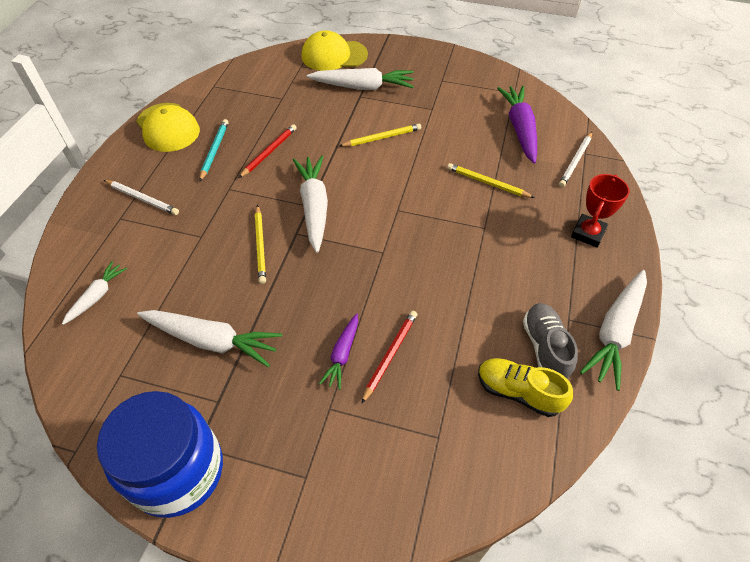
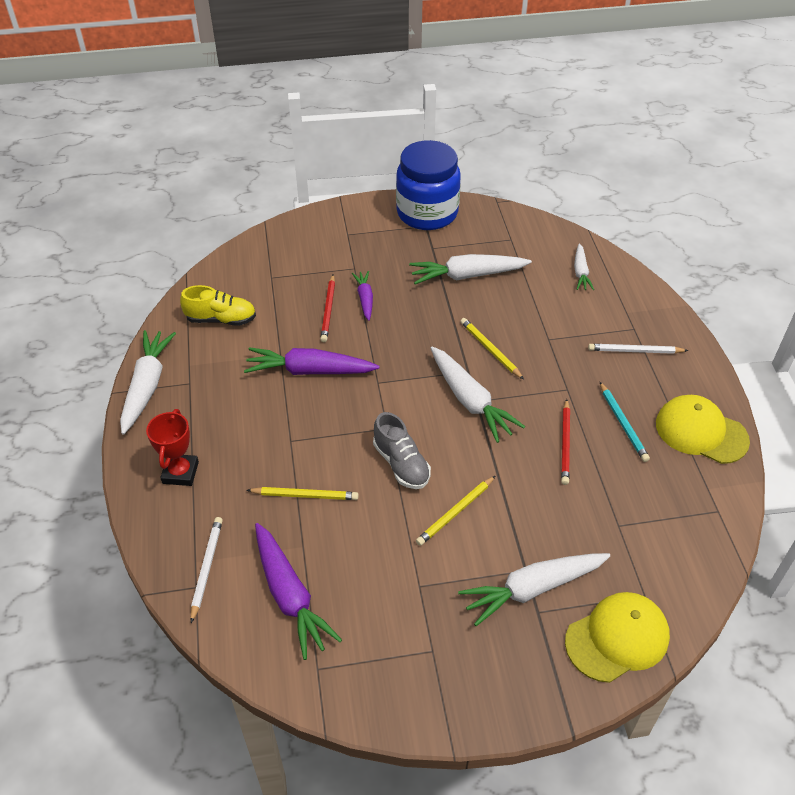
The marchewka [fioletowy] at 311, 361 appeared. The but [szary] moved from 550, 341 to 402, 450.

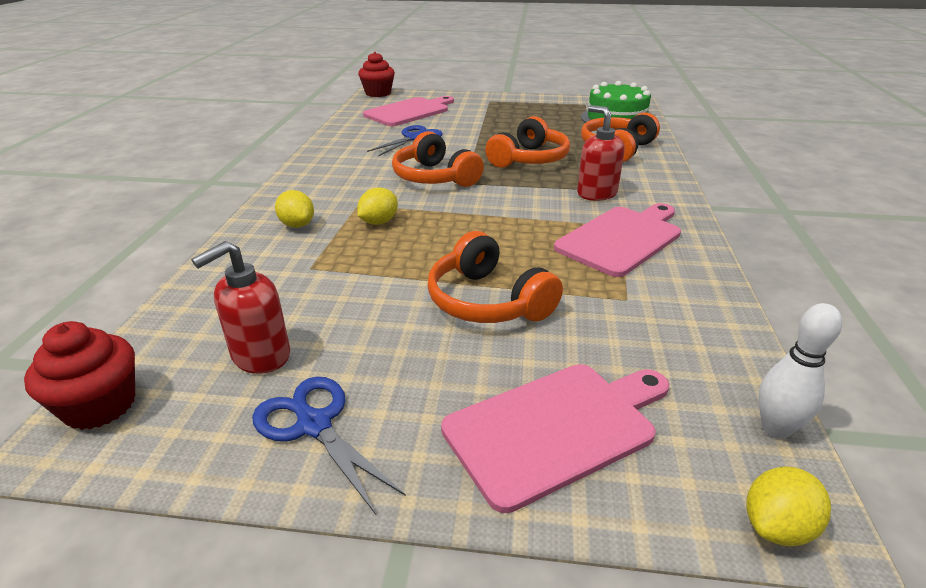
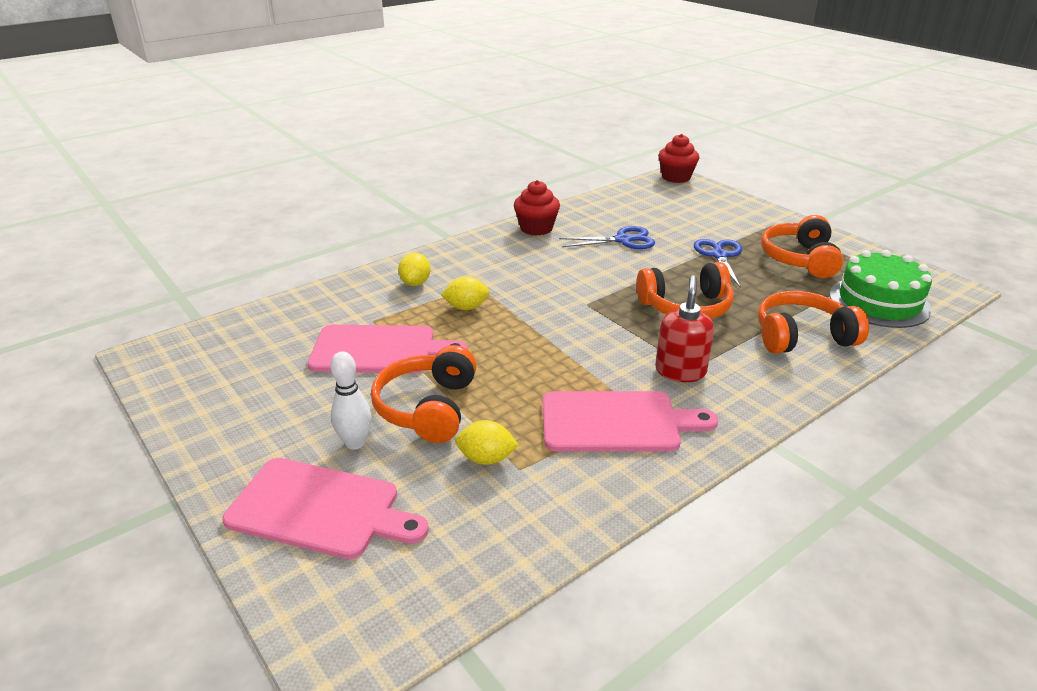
The dozownik mydła [czerwony] at 240, 307 disappeared. The muffinka [czerwony] moved from 79, 375 to 537, 208. The nożyczki [niebieski] moved from 329, 446 to 718, 263. The deska do krojenia [różowy] moved from 408, 111 to 387, 349. The słuchawki [pomarańczowy] moved from 438, 159 to 802, 246. The cytryna [żółty] moved from 788, 506 to 487, 442. The kręgiel [biały] moved from 800, 371 to 351, 400.

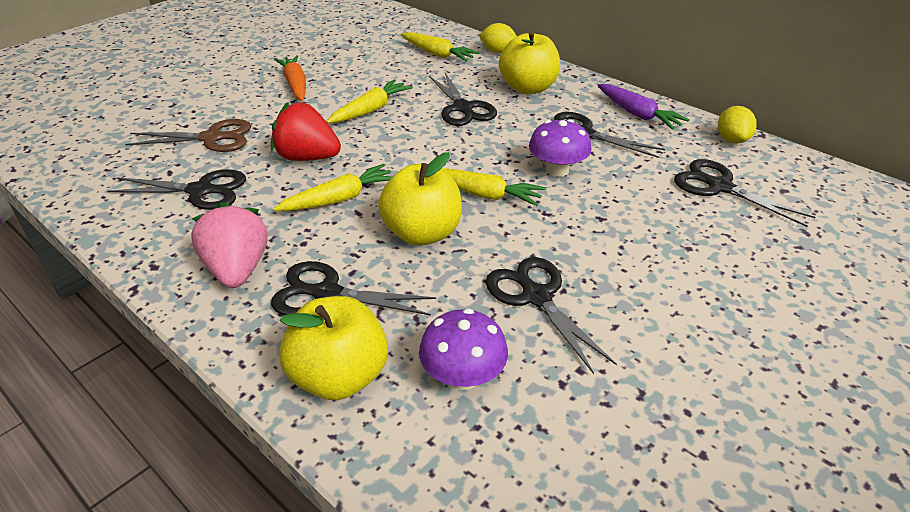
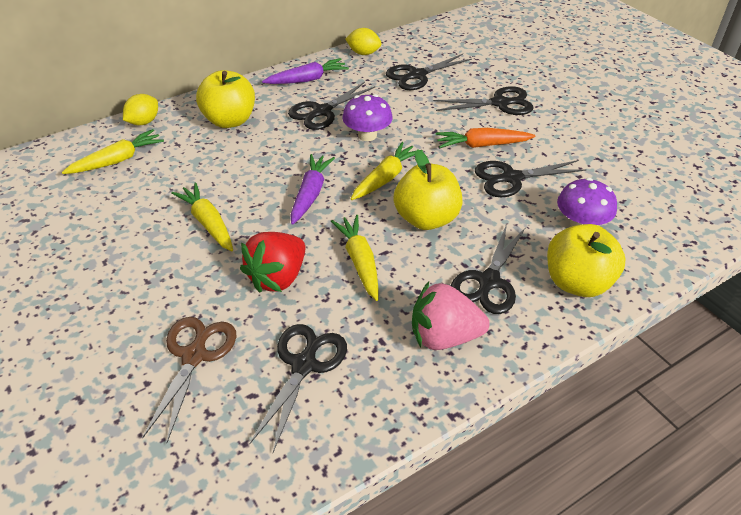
The marchewka [fioletowy] at 312, 189 appeared. The marchewka [pomarańczowy] moved from 290, 78 to 485, 138. The nożyczki [czarny] moved from 463, 99 to 483, 100.

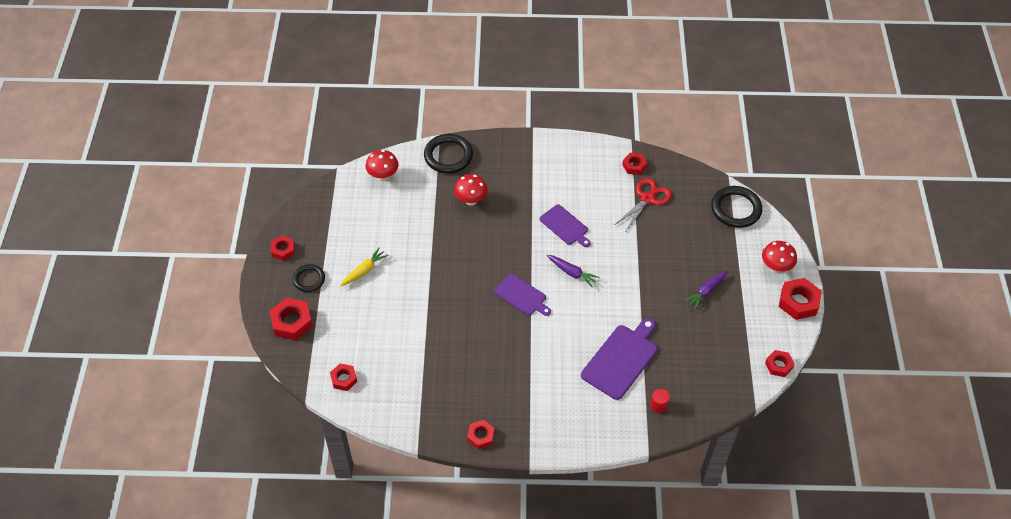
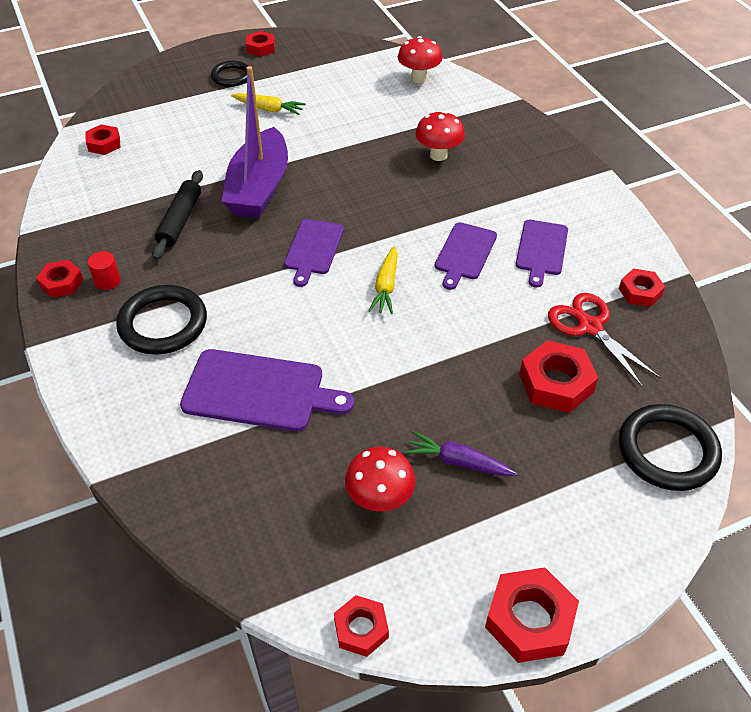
The wałek do ciasta [czarny] at 177, 215 appeared. The łódka [fioletowy] at 255, 142 appeared. The deska do krojenia [fioletowy] at 542, 254 appeared. The nakrętka [czerwony] moved from 291, 319 to 558, 376. The pierścień [czarny] moved from 448, 153 to 161, 320. The walec [czerwony] moved from 660, 401 to 104, 270. The grzyb [czerwony] moved from 779, 257 to 380, 479. The marchewka [fioletowy] at 573, 271 became the marchewka [żółty] at 383, 280. The nożyczki [czerwony] at 643, 204 turned 135 degrees counterclockwise.

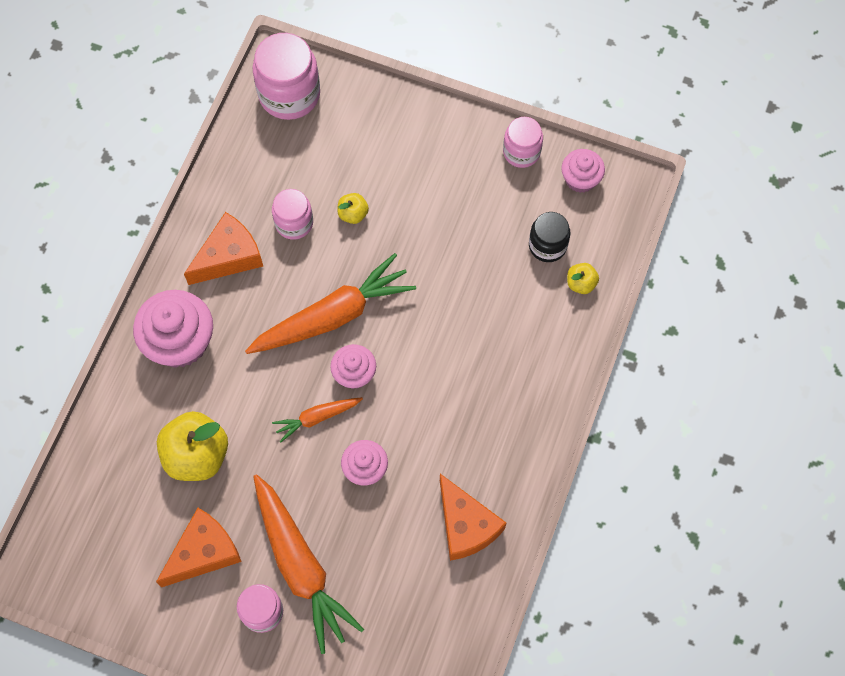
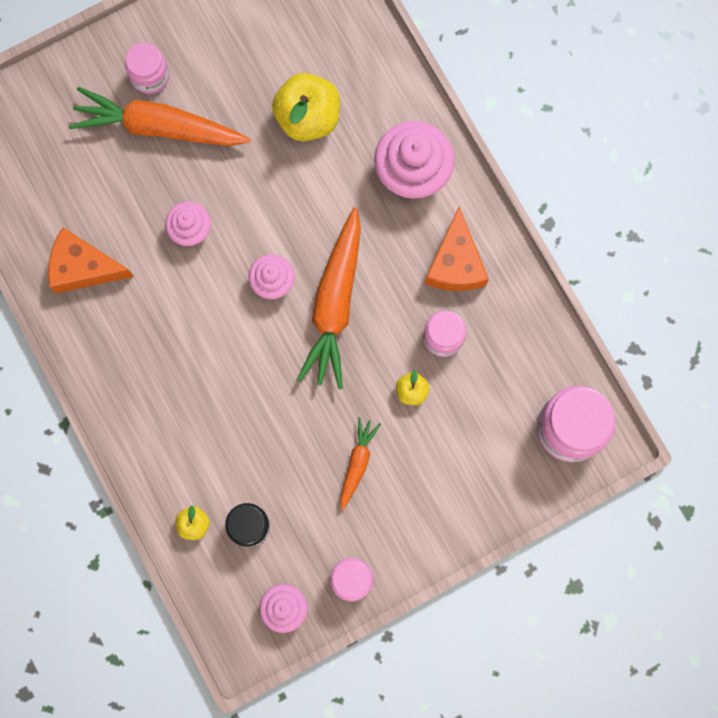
The ser [pomarańczowy] at 199, 547 disappeared. The marchewka [pomarańczowy] moved from 317, 419 to 360, 464.

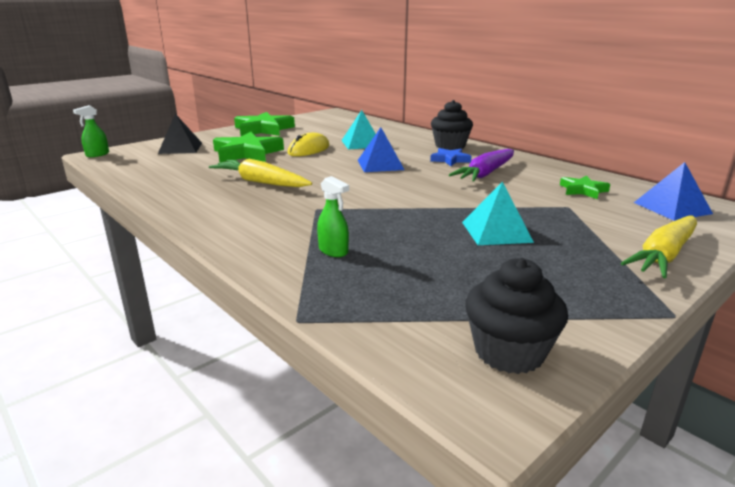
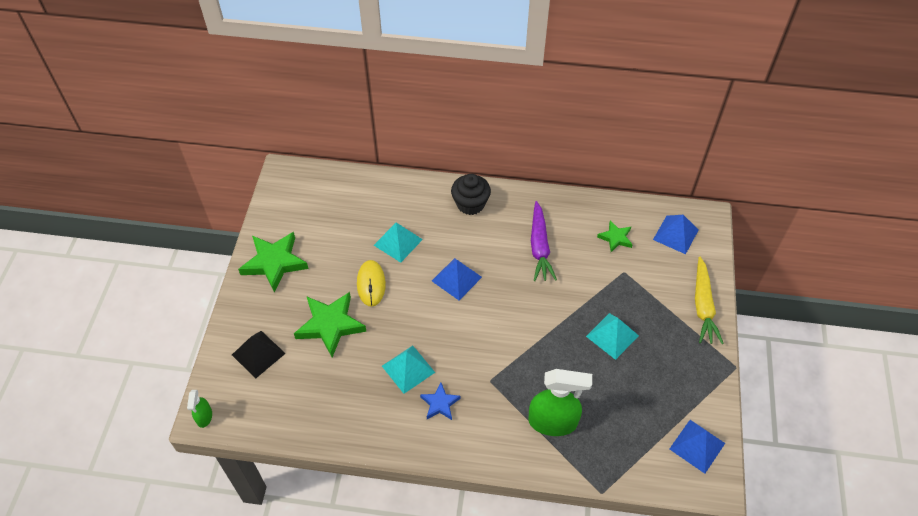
The gwiazda [niebieski] moved from 450, 157 to 440, 401. The marchewka [żółty] at 260, 173 was replaced by the piramida [turkusowy] at 408, 370. The muffinka [czarny] at 516, 316 was replaced by the piramida [niebieski] at 697, 447. The spryskiwacz [zielony] at 333, 216 changed to 2.02 times the size.

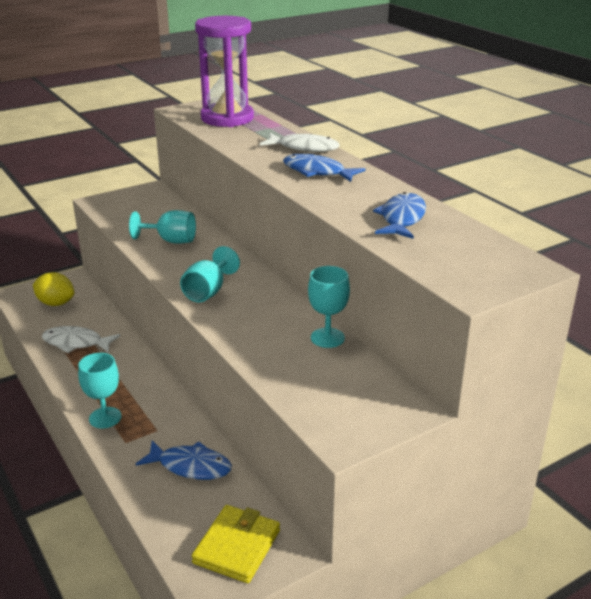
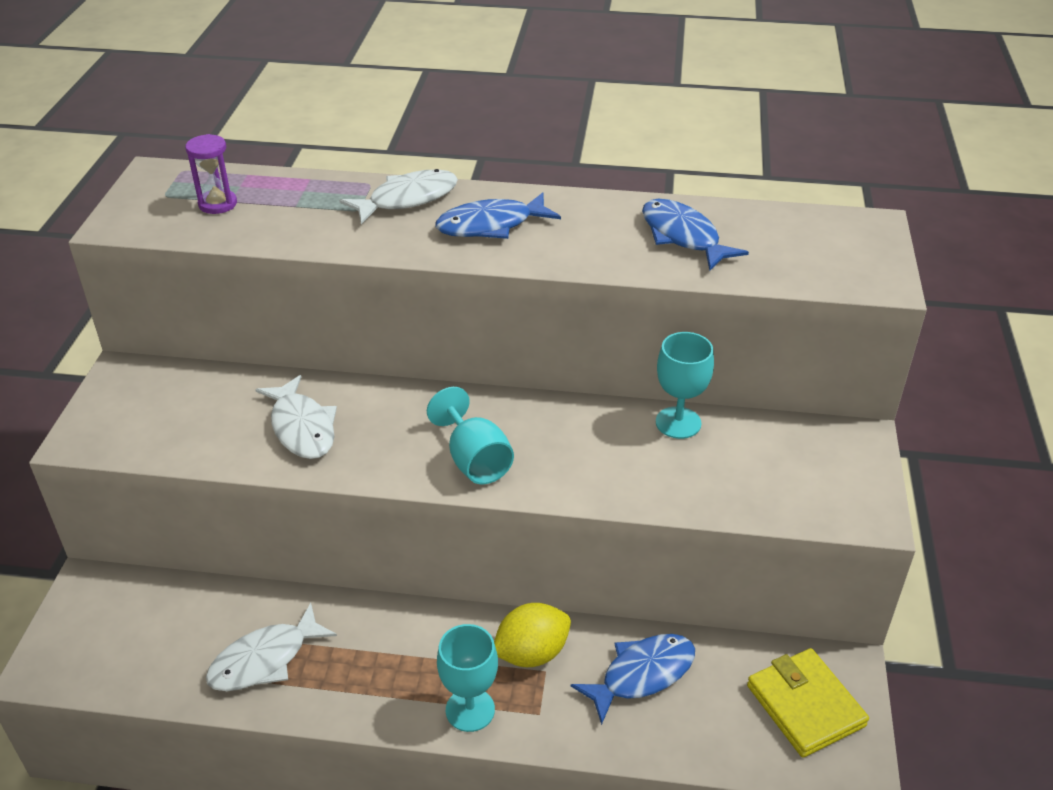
The cytryna [żółty] moved from 53, 289 to 532, 635. The kielich [turkusowy] at 162, 227 was replaced by the ryba [biały] at 296, 417. The klepsydra [fioletowy] at 224, 71 changed to 0.43 times the size.

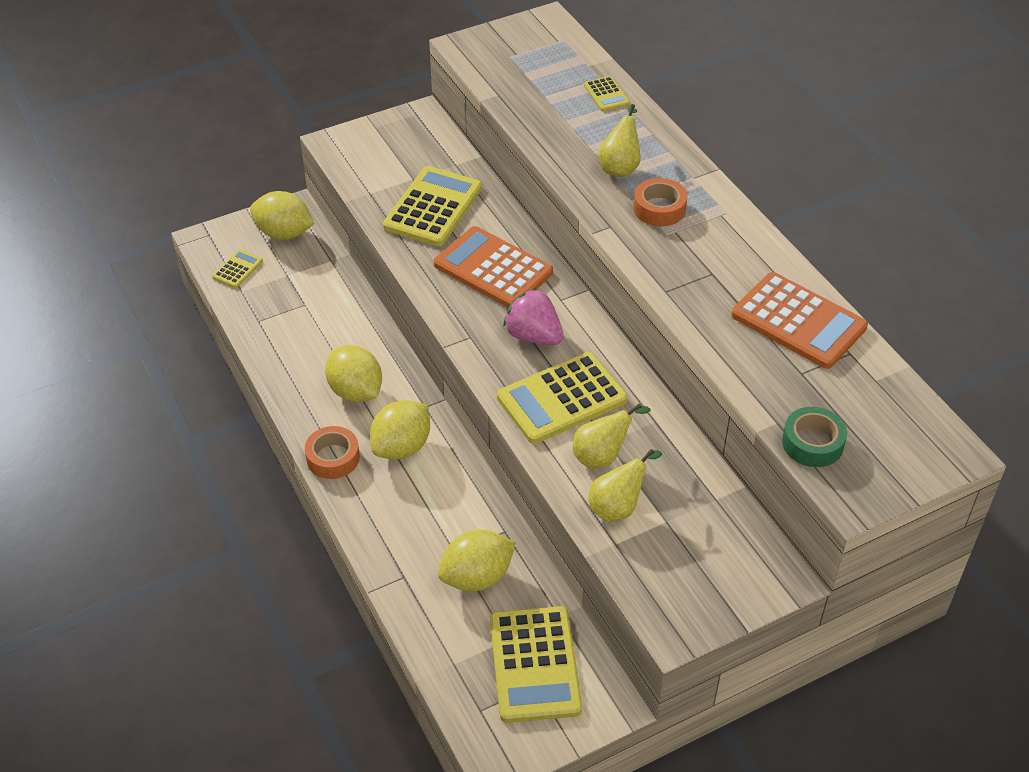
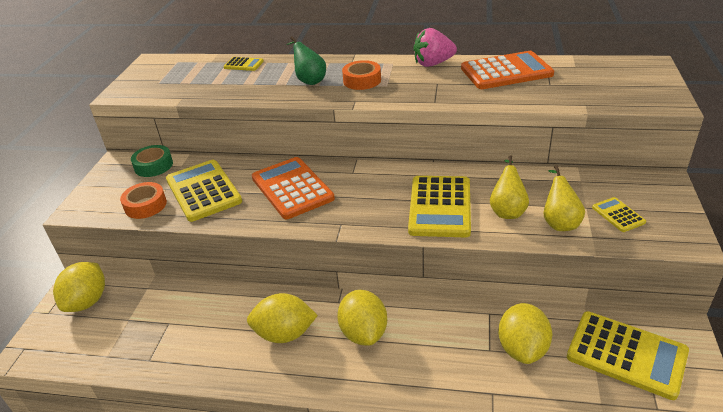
The kalkulator [żółty] moved from 237, 268 to 619, 214. The taśma klejąca [pomarańczowy] moved from 332, 452 to 143, 200. The truskawka [różowy] moved from 533, 316 to 435, 47. The taśma klejąca [zielony] moved from 814, 437 to 152, 161. The gruszka [żółty] at 619, 140 became the gruszka [zielony] at 306, 60. The cytryna [żółty] at 282, 215 turned 45 degrees counterclockwise. The kalkulator [pomarańczowy] at 493, 267 turned 75 degrees clockwise.

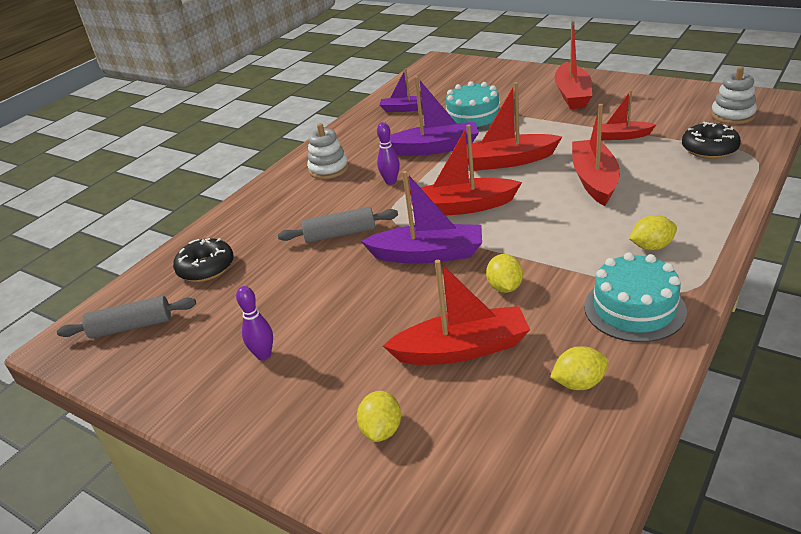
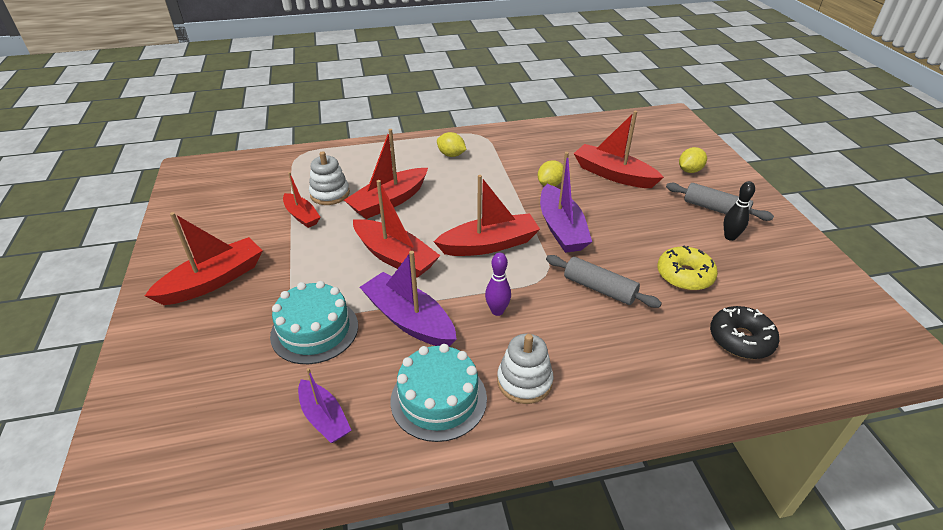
The cytryna [żółty] at 579, 368 disappeared. The donut [czarny] at 711, 140 disappeared. The donut [żółty] at 687, 268 appeared. The wałek do ciasta [szary] moved from 126, 317 to 720, 202. The tort [turkusowy] moved from 635, 297 to 439, 393. The zabawka nakładanka [biały] moved from 734, 95 to 329, 178. The kręgiel [fioletowy] at 254, 323 became the kręgiel [czarny] at 739, 211. The łódka [fioletowy] at 421, 217 turned 150 degrees counterclockwise. The łódka [czerwony] at 466, 170 turned 60 degrees counterclockwise.

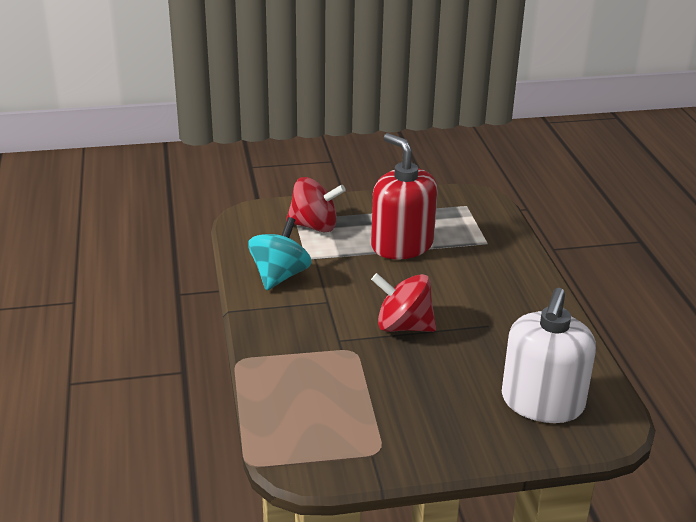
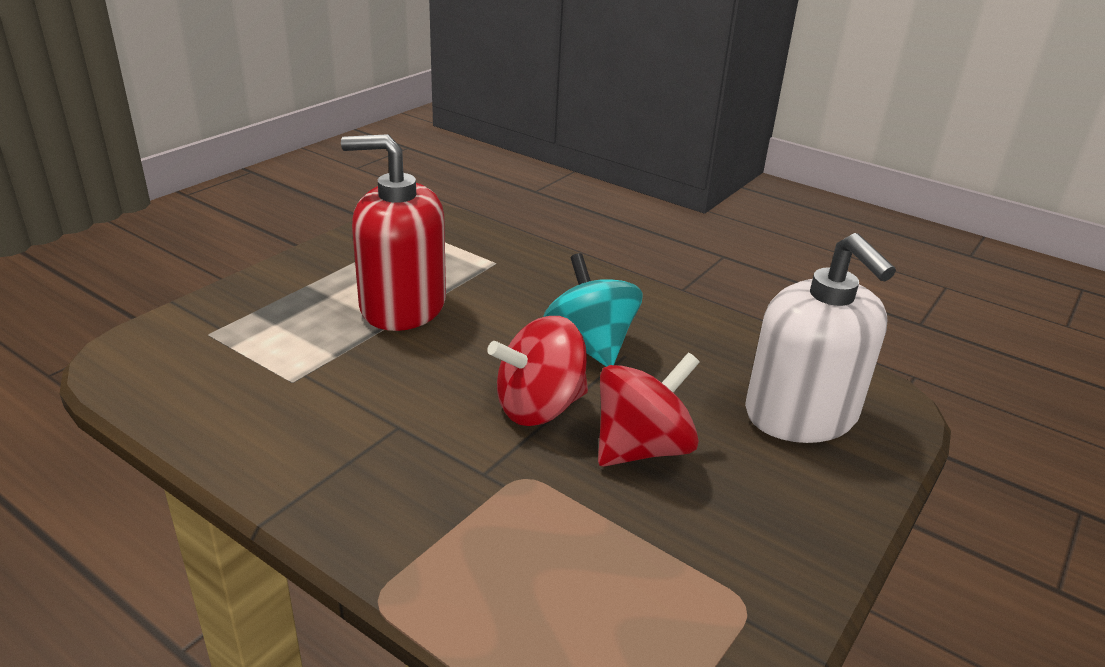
The bączek [turkusowy] moved from 280, 254 to 593, 310. The bączek [czerwony] moved from 316, 204 to 649, 409.

